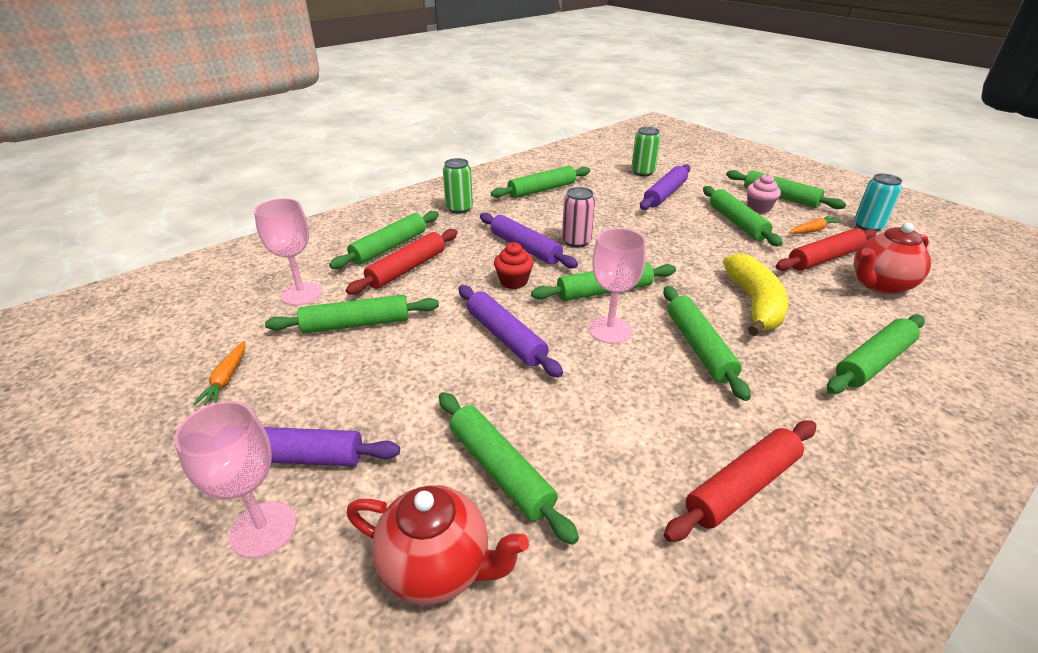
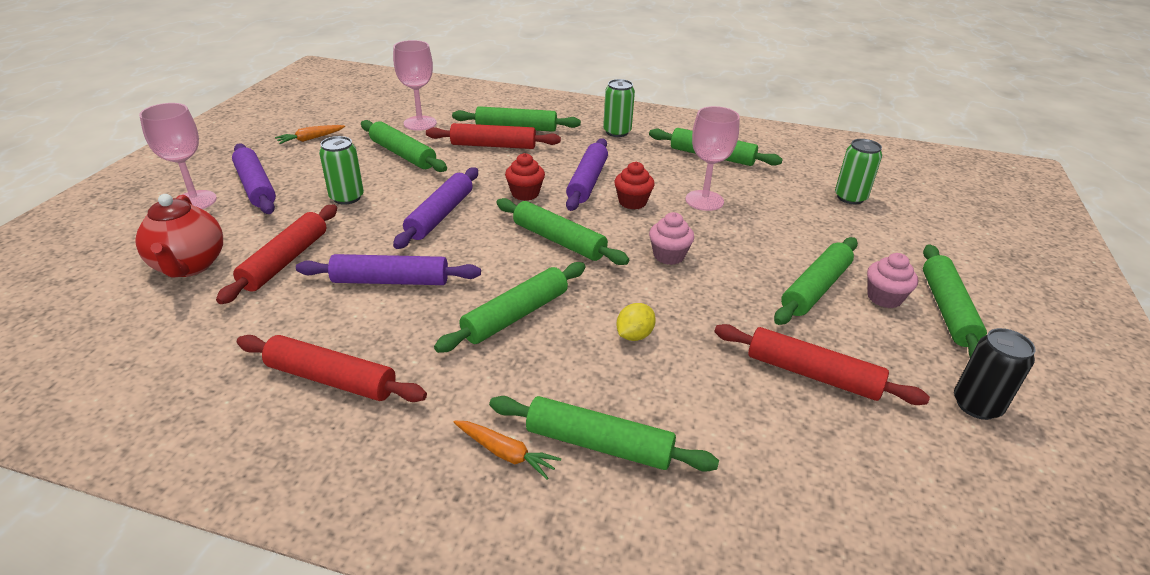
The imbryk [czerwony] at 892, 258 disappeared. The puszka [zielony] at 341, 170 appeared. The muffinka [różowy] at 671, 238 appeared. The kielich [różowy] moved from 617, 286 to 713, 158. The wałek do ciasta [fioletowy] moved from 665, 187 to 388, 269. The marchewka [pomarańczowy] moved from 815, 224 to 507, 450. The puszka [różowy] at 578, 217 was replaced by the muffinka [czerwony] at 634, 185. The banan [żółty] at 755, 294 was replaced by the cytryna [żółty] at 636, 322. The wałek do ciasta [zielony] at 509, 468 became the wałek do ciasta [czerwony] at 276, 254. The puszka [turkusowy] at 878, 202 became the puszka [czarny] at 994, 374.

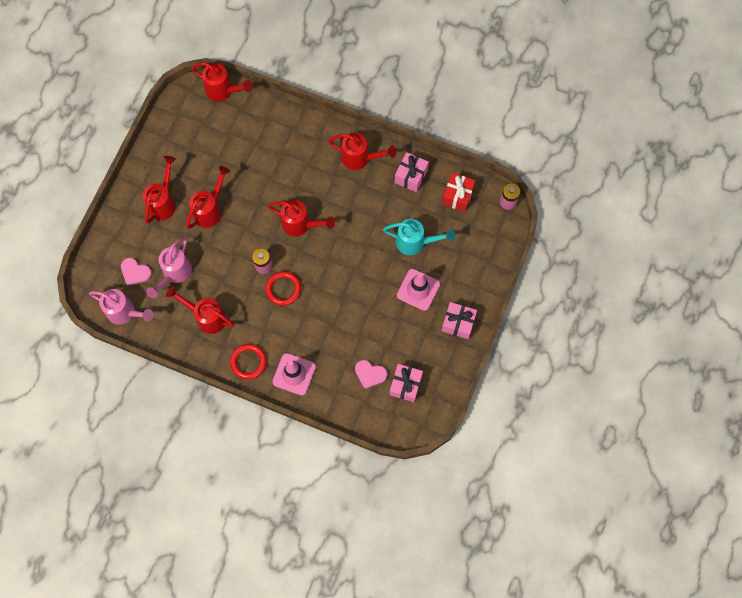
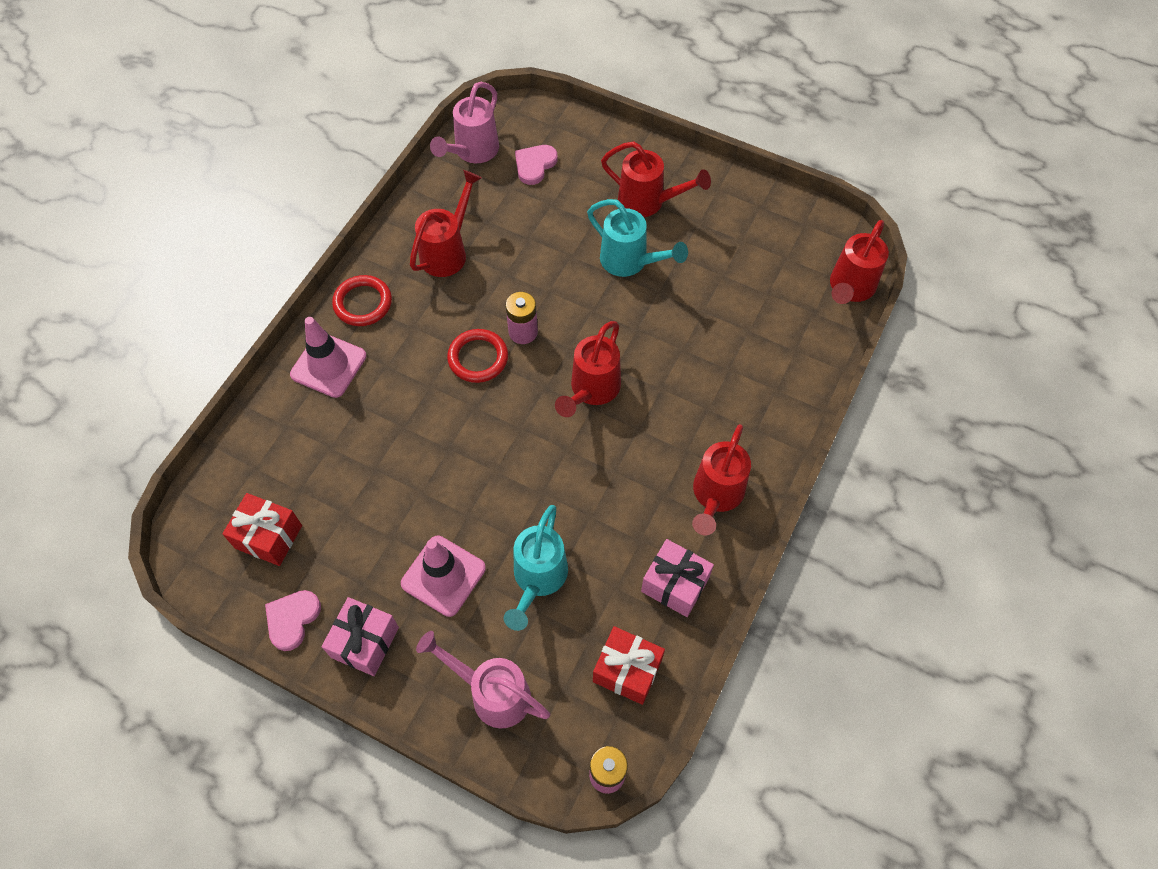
The konewka [różowy] moved from 169, 267 to 483, 680. The serce [różowy] moved from 371, 374 to 293, 620. The konewka [czerwony] at 208, 197 became the konewka [turkusowy] at 637, 238. The prezent [różowy] at 406, 383 became the prezent [czerwony] at 262, 529.

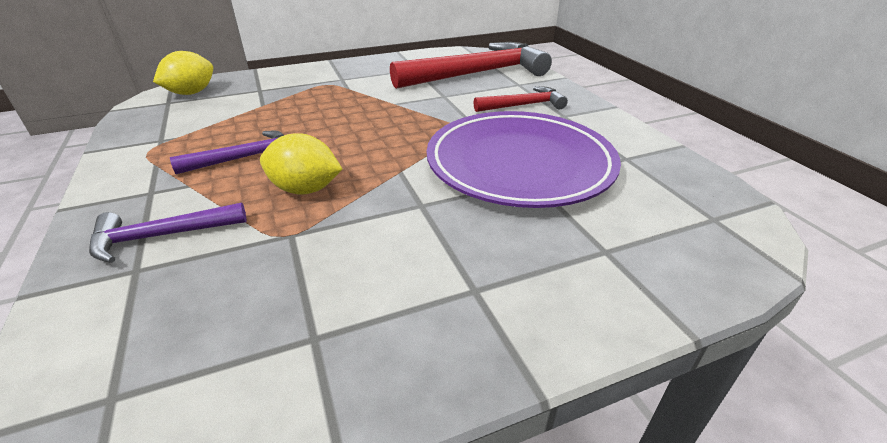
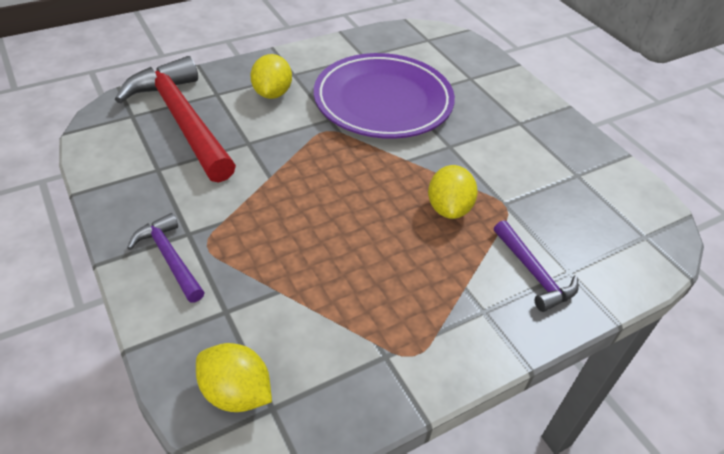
The młotek [fioletowy] moved from 227, 152 to 166, 258. The młotek [czerwony] at 521, 99 was replaced by the cytryna [żółty] at 271, 76.

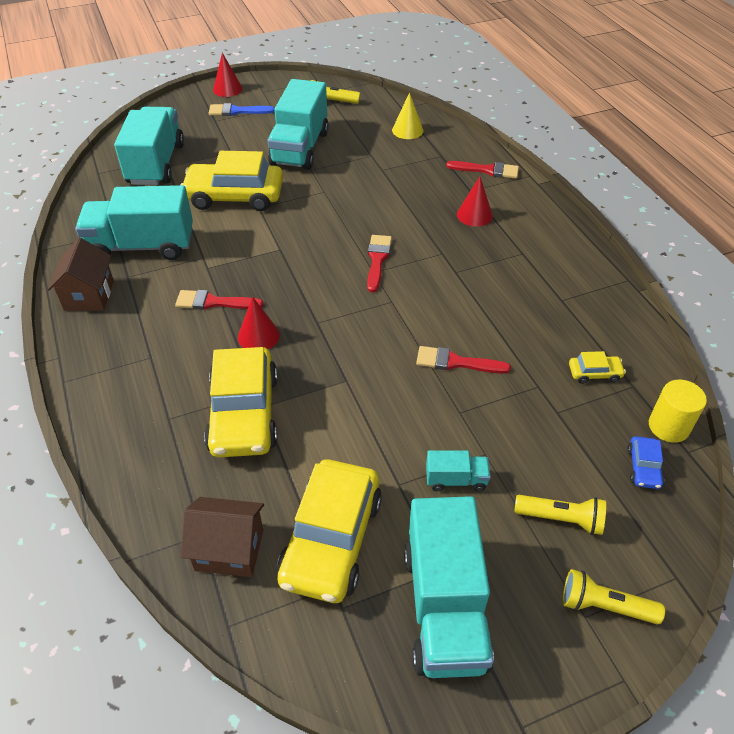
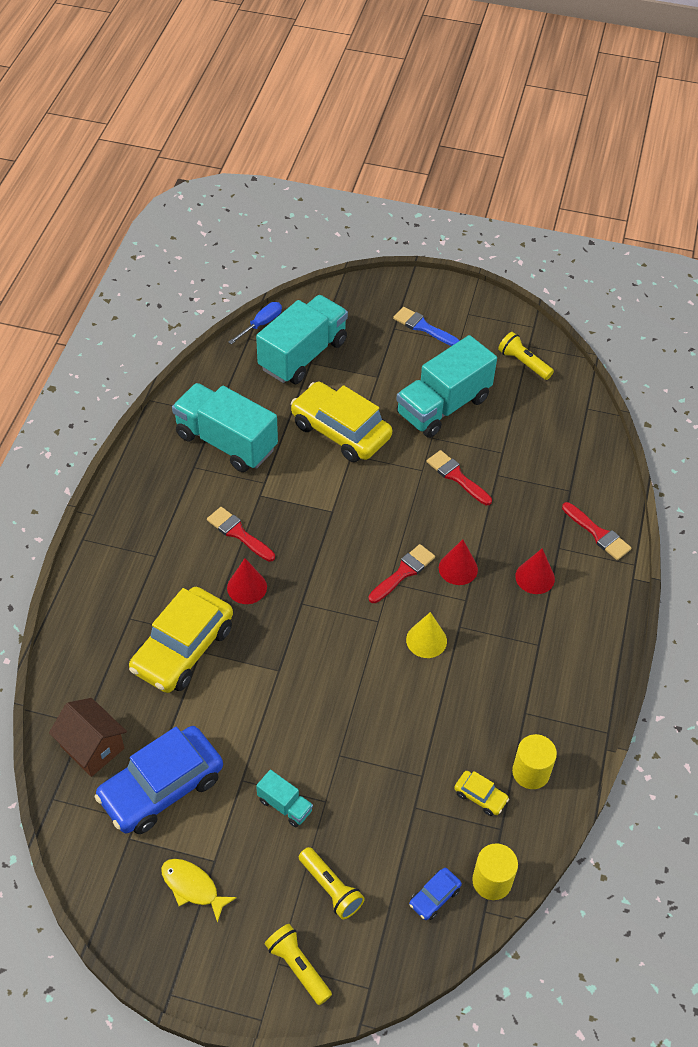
The domek [brązowy] at 81, 274 disappeared. The śrubokręt [niebieski] at 255, 323 appeared. The walec [żółty] at 534, 761 appeared. The stożek [czerwony] moved from 228, 75 to 458, 562. The stożek [żółty] moved from 407, 115 to 426, 635. The pędzel [czerwony] moved from 463, 360 to 459, 477. The ciężarówka [turkusowy] at 449, 587 was replaced by the ryba [żółty] at 199, 891. The samochód [żółty] at 329, 531 became the samochód [niebieski] at 158, 780.

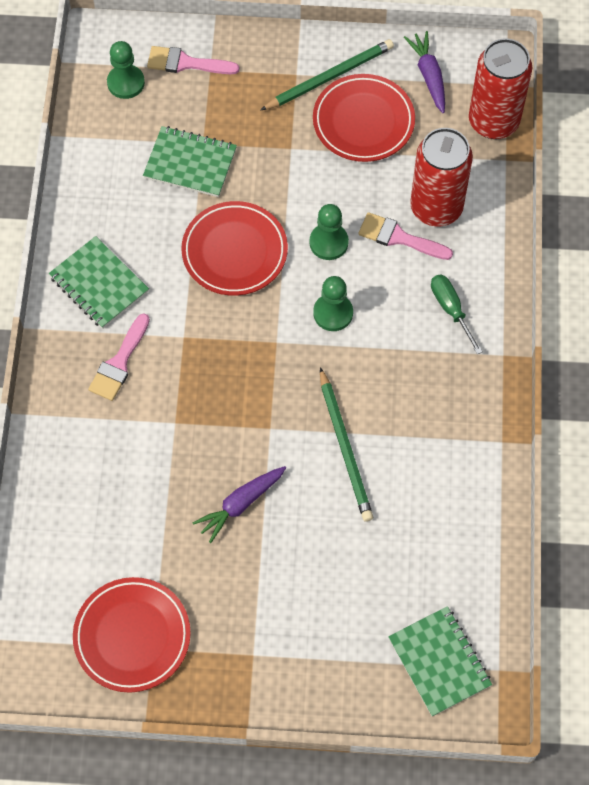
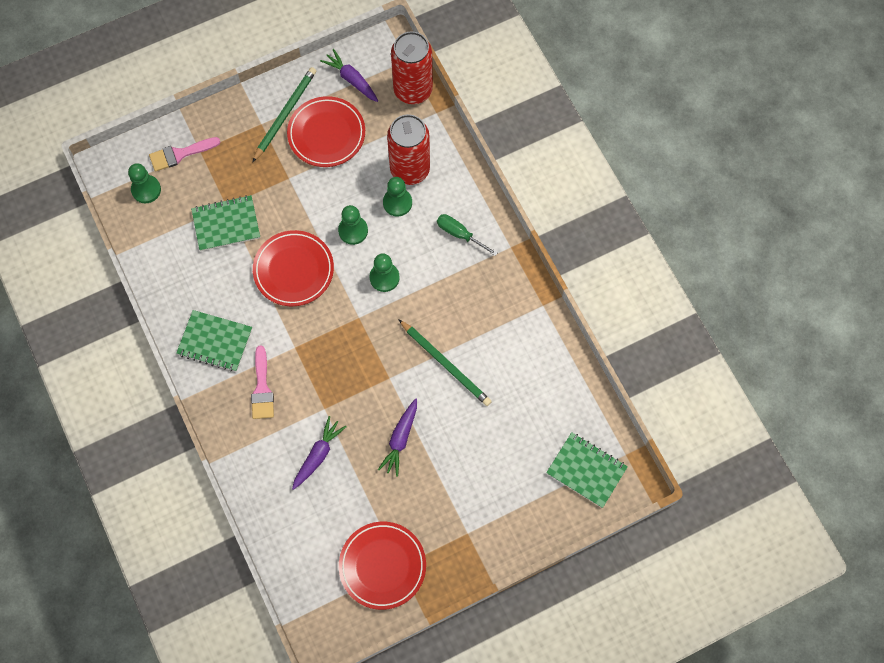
The marchewka [fioletowy] at 319, 453 appeared. The pędzel [różowy] at 405, 236 was replaced by the pionek [zielony] at 397, 197.

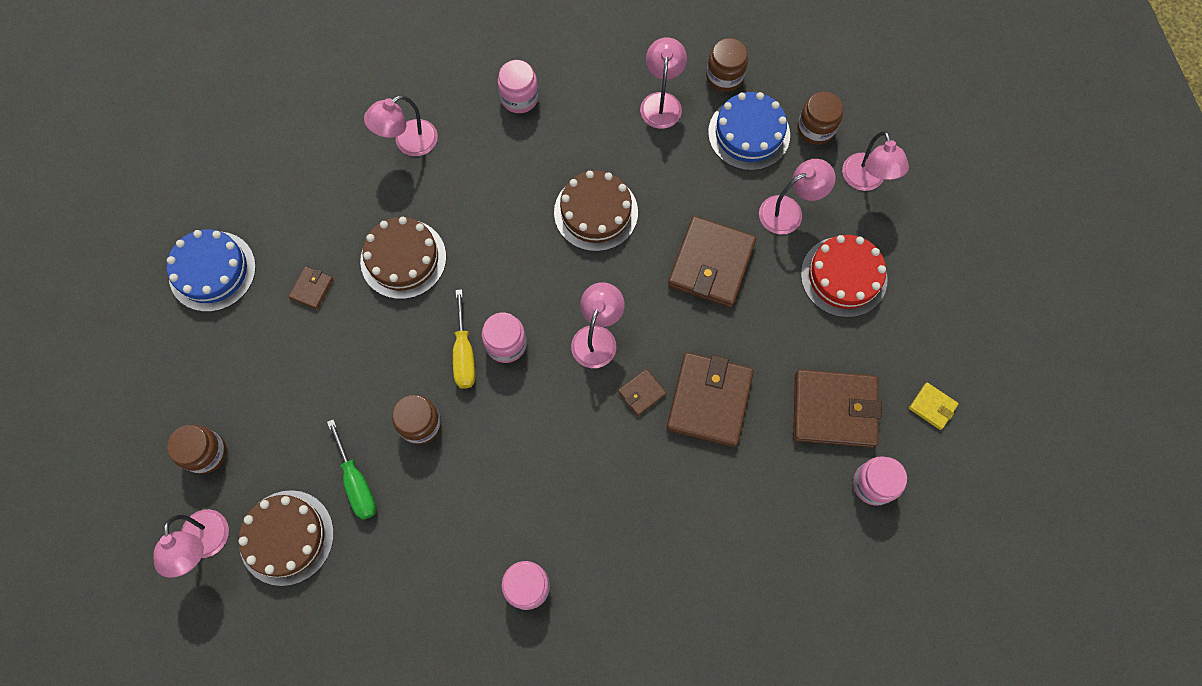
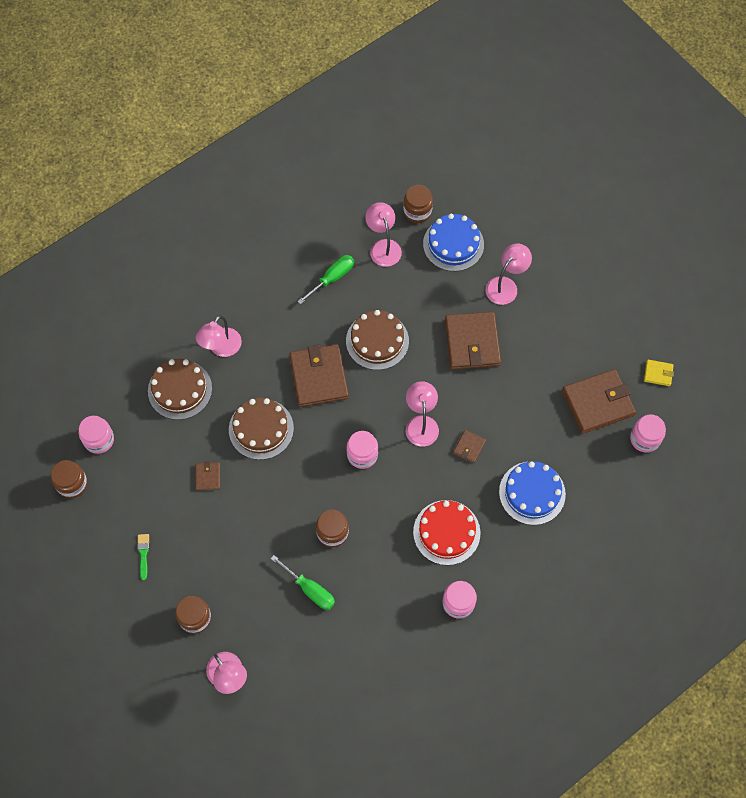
The śrubokręt [żółty] at 464, 339 disappeared. The lampka [różowy] at 875, 161 disappeared. The pędzel [zielony] at 143, 557 appeared. The śrubokręt [zielony] at 325, 280 appeared. The tort [niebieski] moved from 211, 270 to 532, 493. The tort [brązowy] moved from 286, 538 to 180, 389. The słoik [różowy] moved from 518, 86 to 96, 435. The portfel [brązowy] moved from 710, 399 to 319, 375. The słoik [brązowy] moved from 820, 118 to 69, 479. The tort [czerwony] moved from 844, 276 to 446, 532.

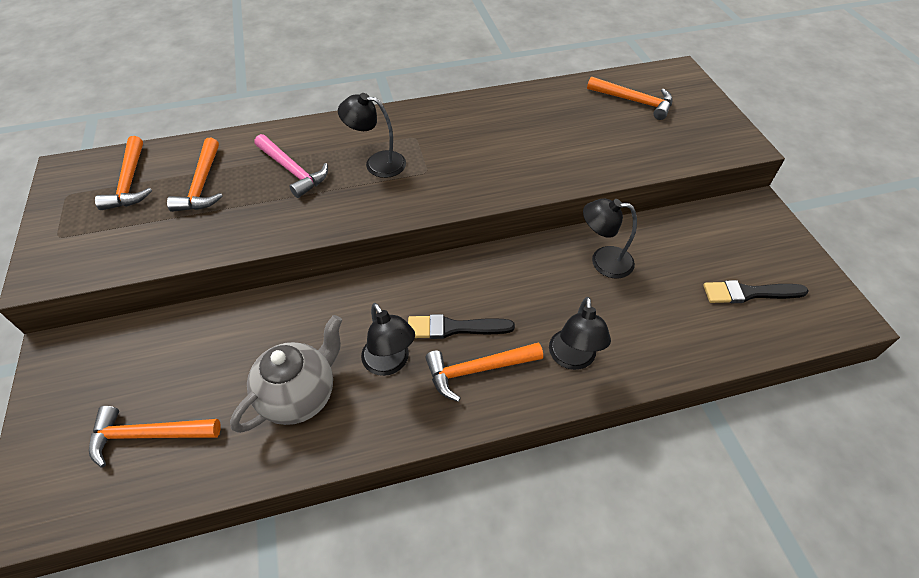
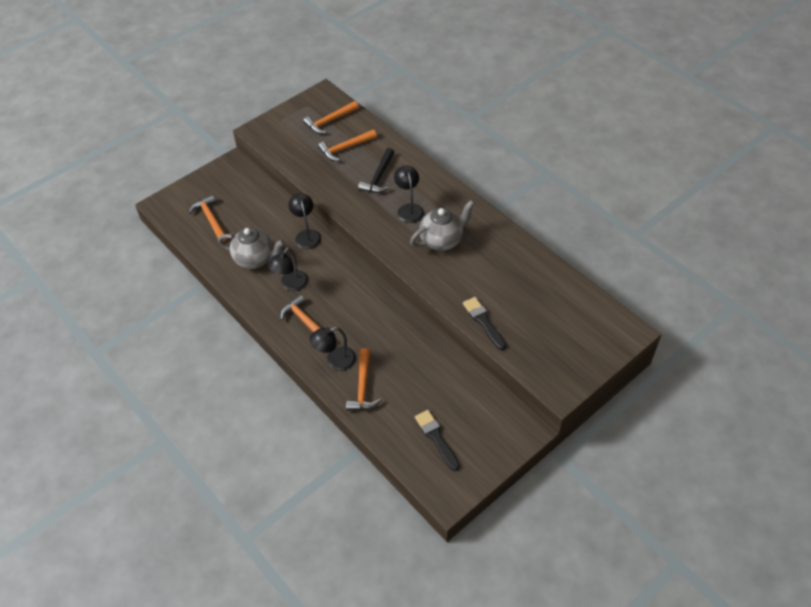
The imbryk [szary] at 442, 225 appeared. The pędzel [czarny] moved from 461, 326 to 484, 323. The lampka [czarny] moved from 610, 238 to 304, 221. The młotek [pomarańczowy] moved from 630, 98 to 363, 379. The młotek [różowy] at 291, 166 became the młotek [czarny] at 376, 170.

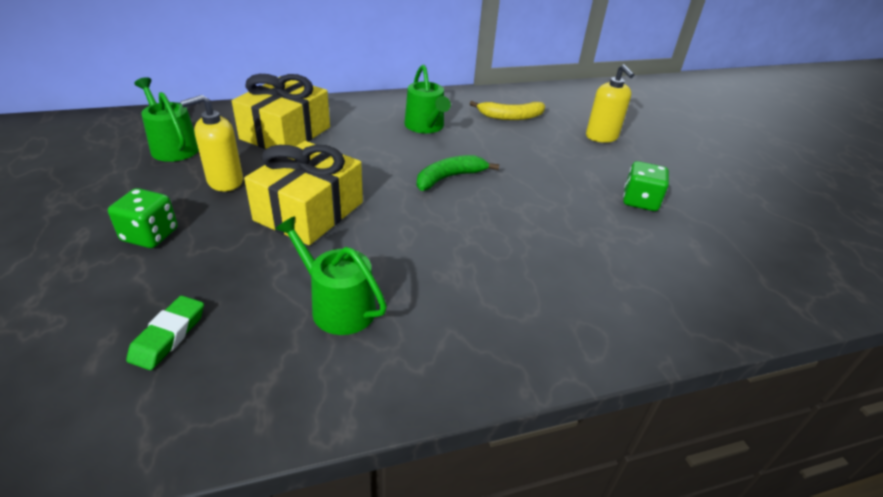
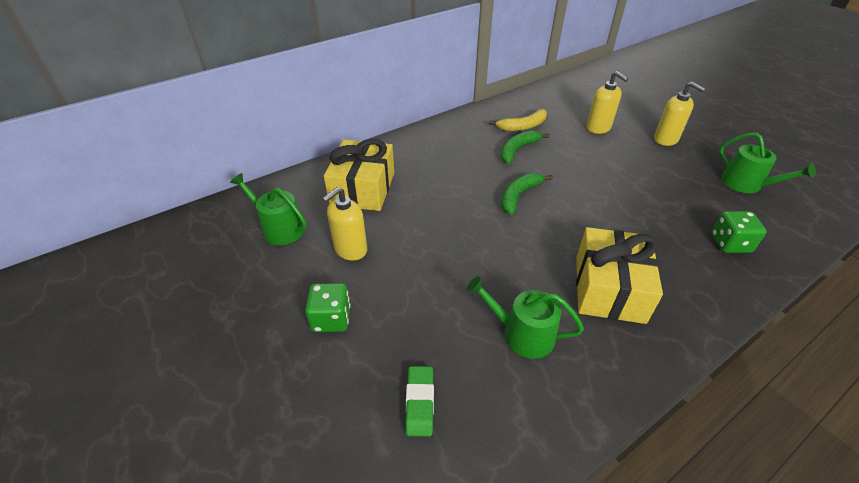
The banan [zielony] at 525, 147 appeared. The dozownik mydła [żółty] at 679, 114 appeared. The prezent [żółty] moved from 303, 193 to 619, 275. The konewka [zielony] moved from 427, 99 to 767, 163. The kostka do gry [zielony] moved from 646, 186 to 739, 232.

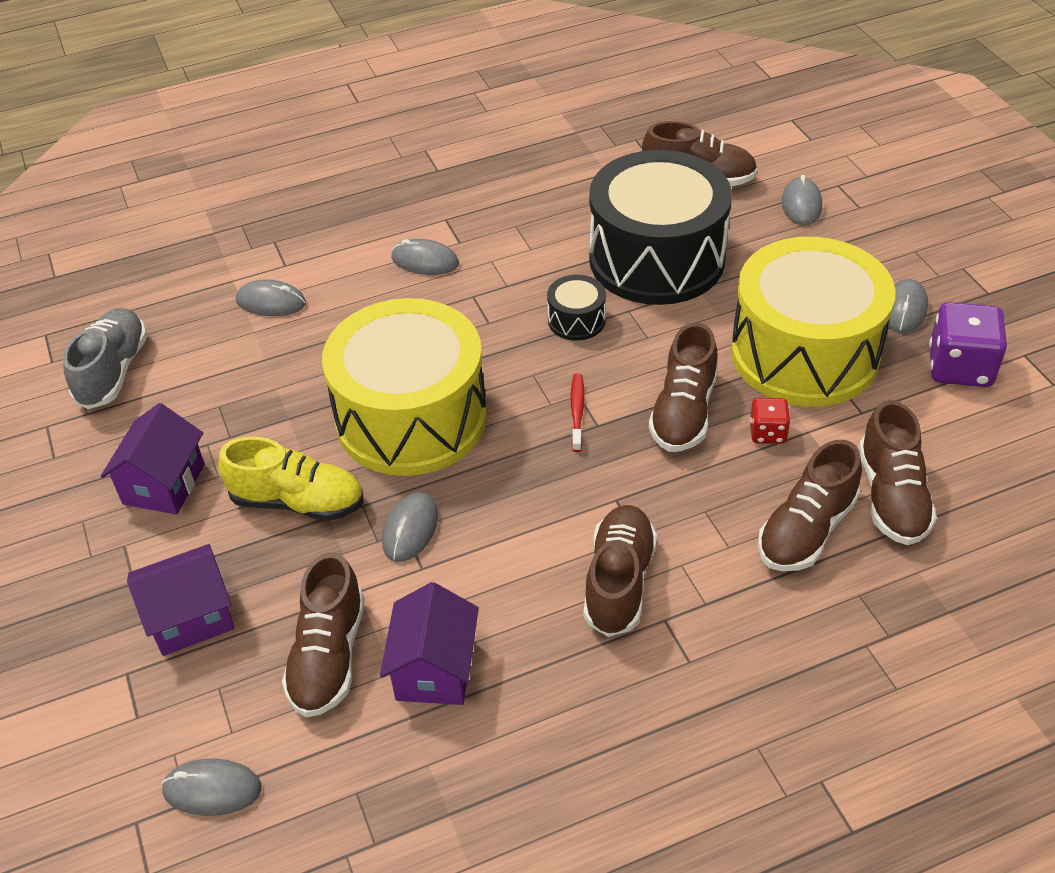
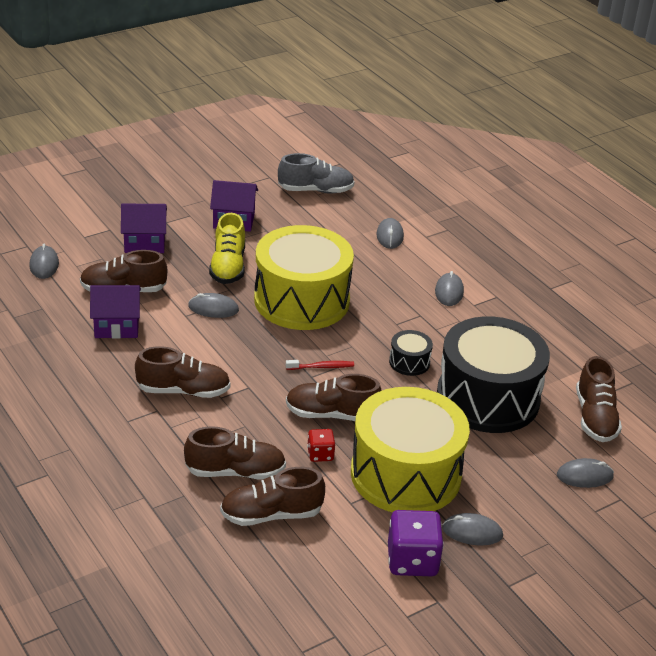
The domek [fioletowy] at 181, 600 turned 60 degrees counterclockwise. The but [brązowy] at 810, 505 turned 150 degrees clockwise.

